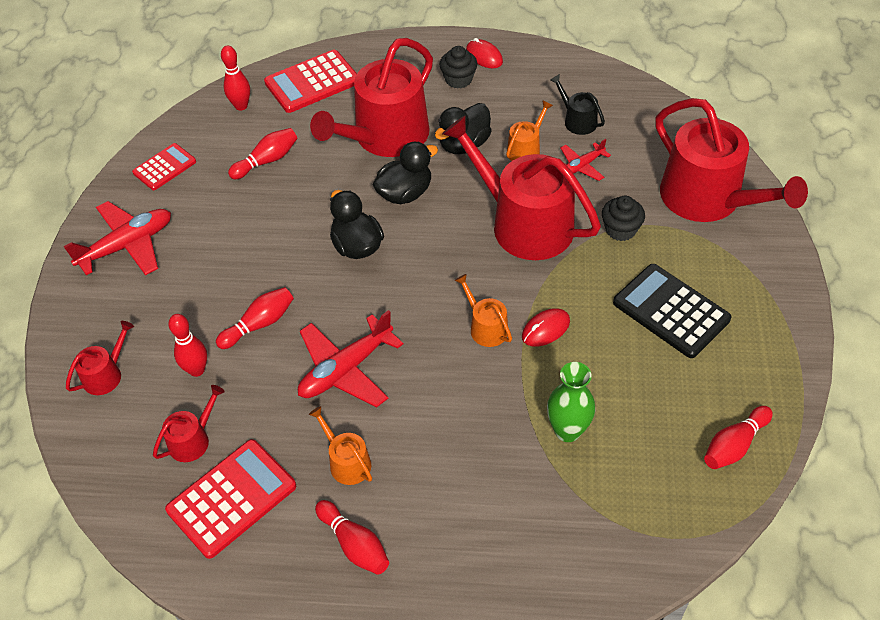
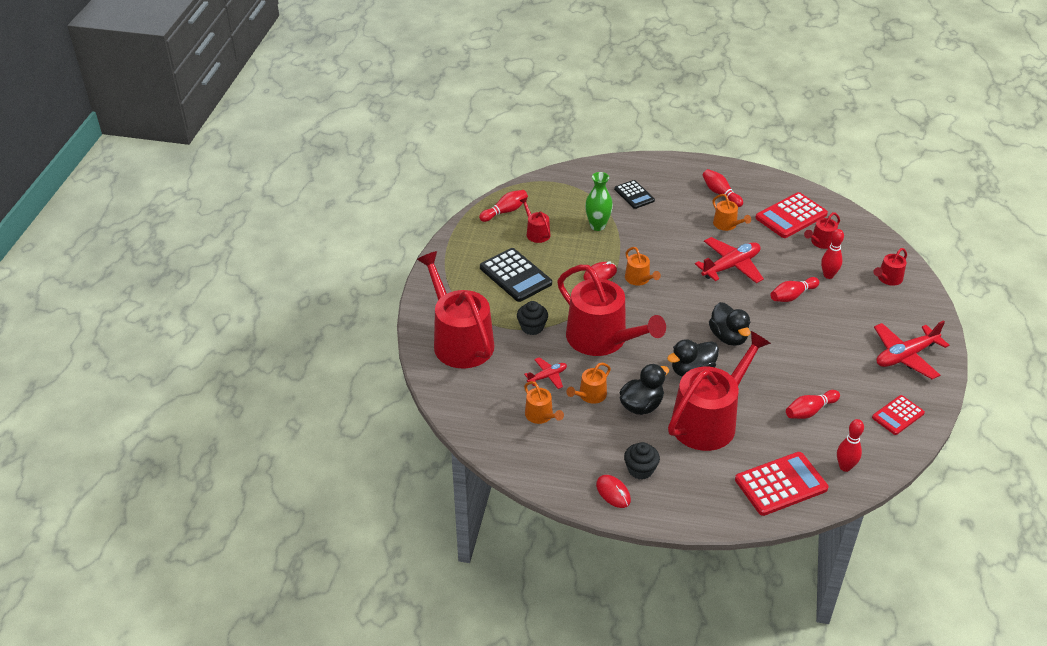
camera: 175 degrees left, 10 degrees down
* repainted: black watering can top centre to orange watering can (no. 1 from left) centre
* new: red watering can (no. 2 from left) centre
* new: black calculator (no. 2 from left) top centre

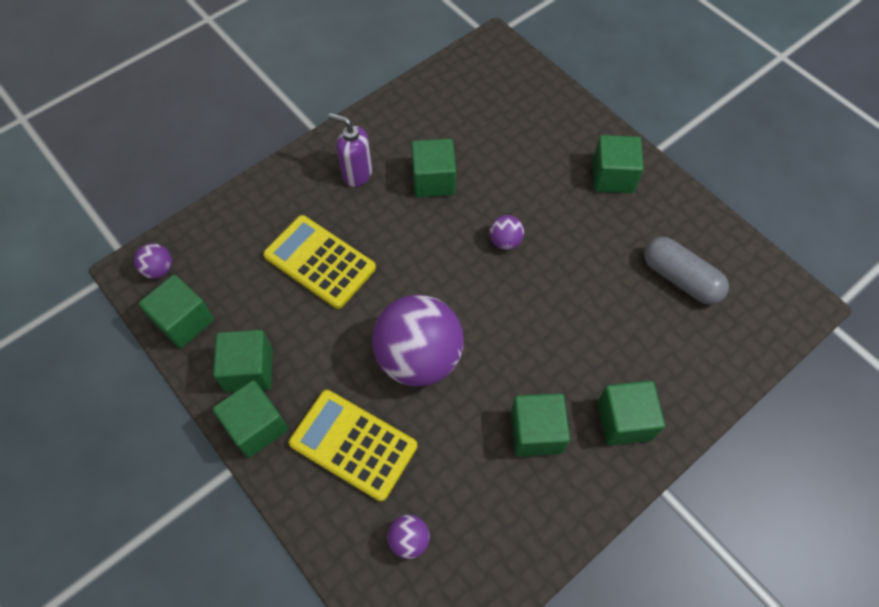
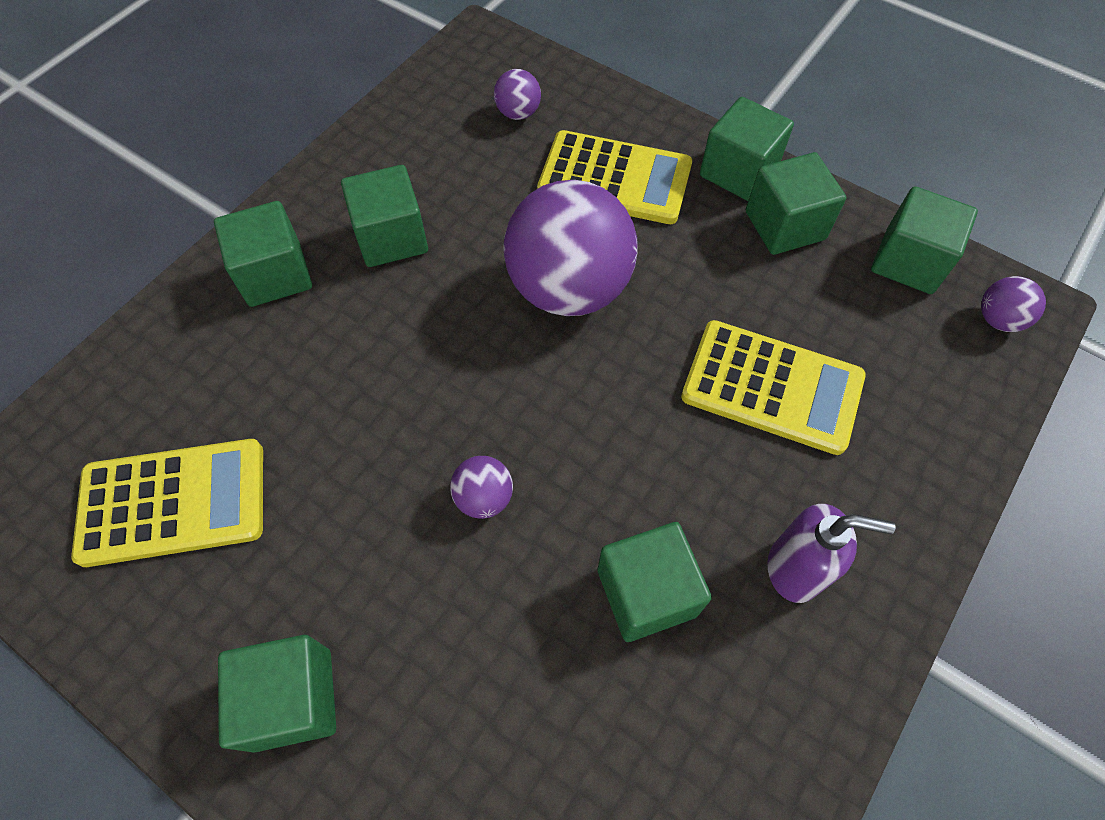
camera: 165 degrees right, 0 degrees up
* swapped: grey capsule middle right to yellow calculator (no. 1 from left) middle left

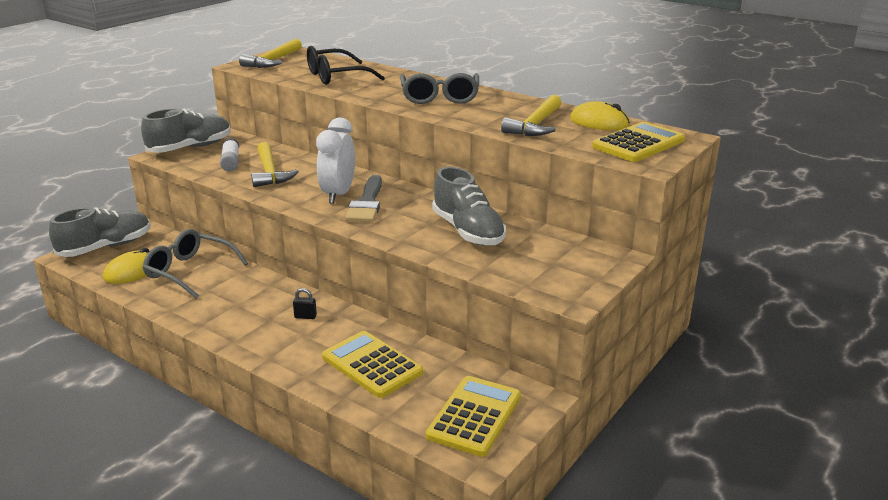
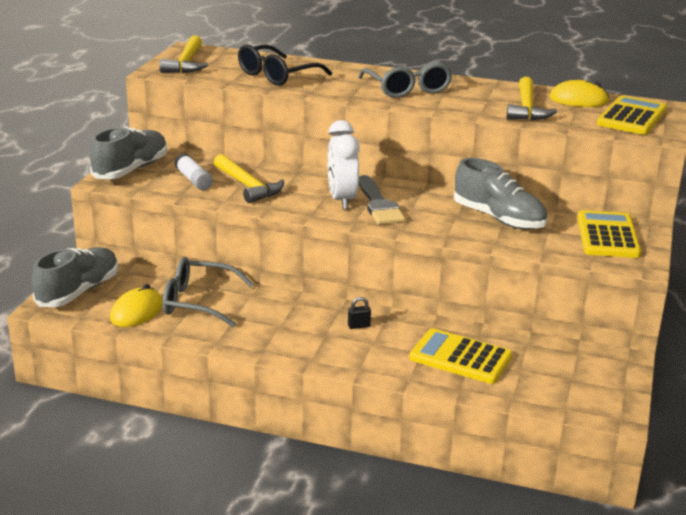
camera: 20 degrees left, 0 degrees up
* shifted: yellow calculator (no. 2 from left) bottom centre to middle right

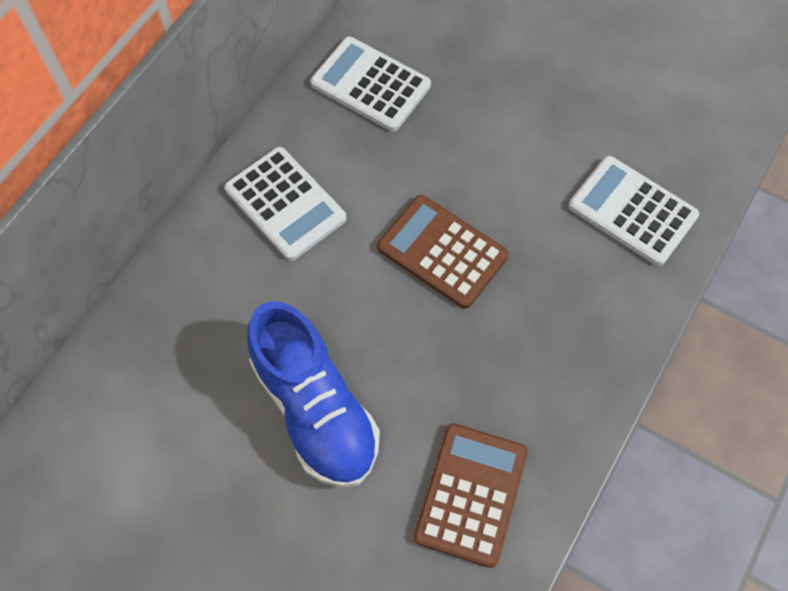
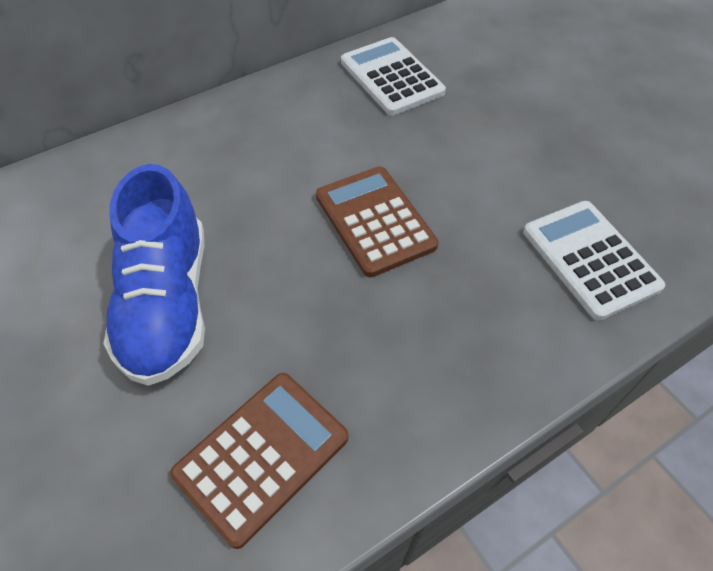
camera: 25 degrees right, 10 degrees down
* gone: white calculator (no. 1 from left) centre

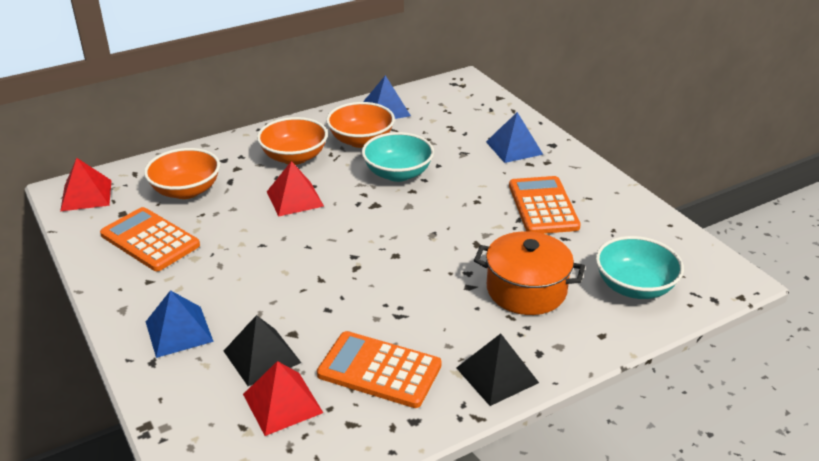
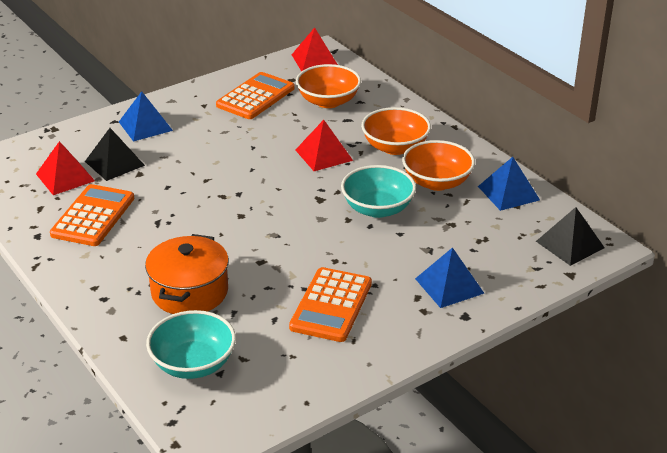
camera: 85 degrees right, 0 degrees up
* shifted: black pyramid (no. 2 from left) bottom centre to middle right
* rotated: orange calculator (no. 3 from left) centre = bottom centre 120 degrees clockwise

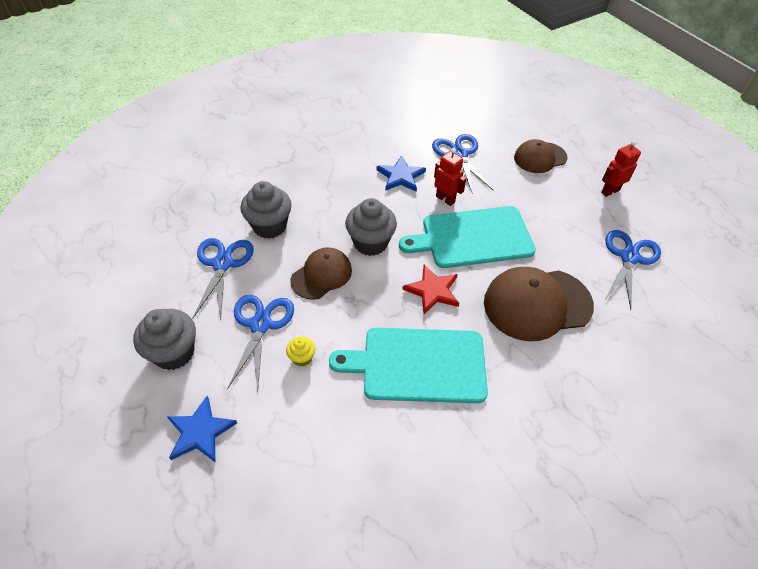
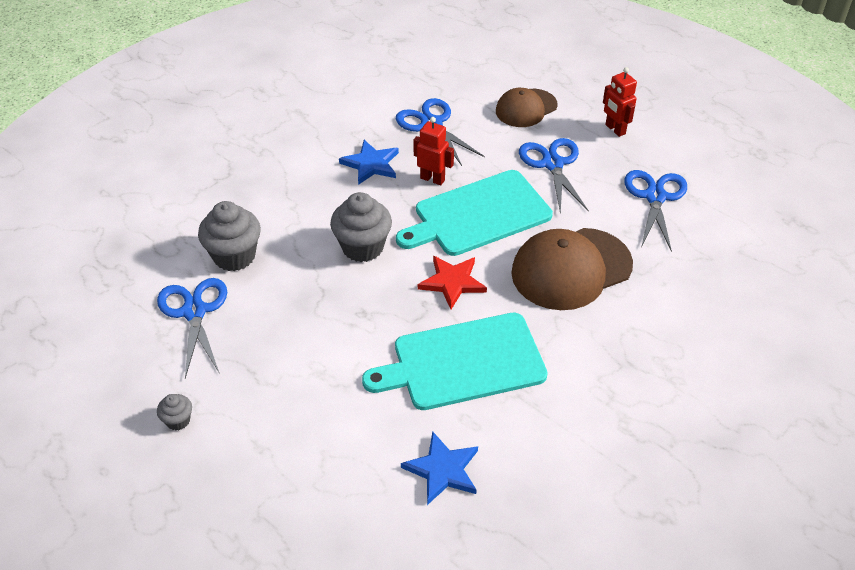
camera: 15 degrees left, 5 degrees down
* scaled: grey cupcake (no. 1 from left) middle left = bottom left x0.49
* shifted: blue star (no. 1 from left in the first image) bottom left to blue star (no. 2 from left) bottom centre
* shifted: blue scissors (no. 2 from left in the first image) centre to blue scissors (no. 3 from left) top centre
* gone: yellow cupcake centre
* gone: brown cap (no. 1 from left) centre
* rotated: red robot (no. 2 from left) top right = top right 75 degrees counterclockwise

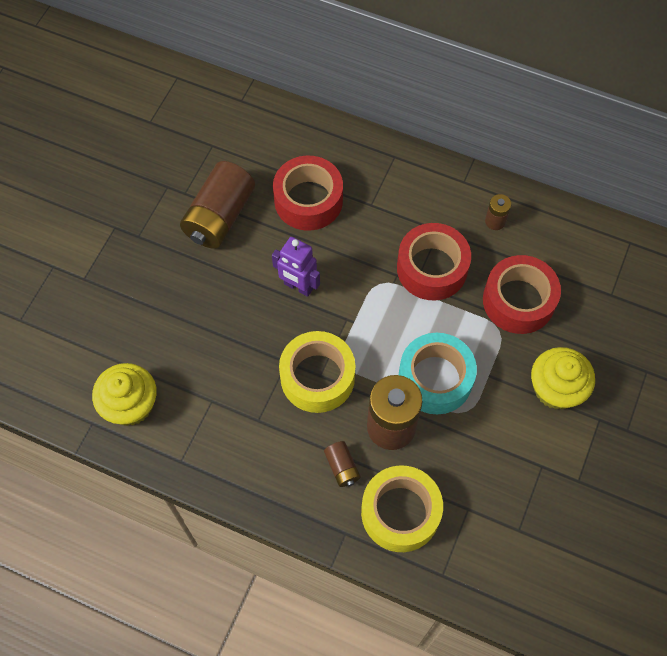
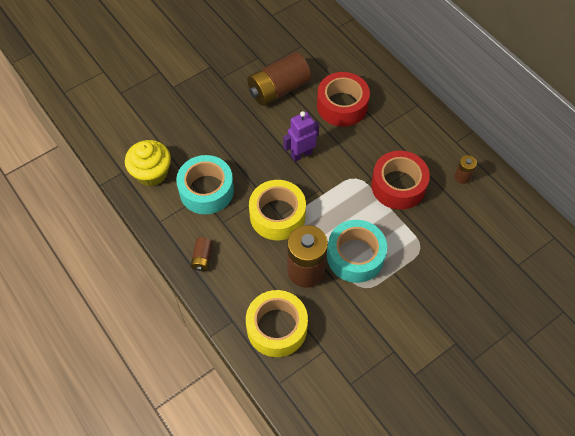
camera: 30 degrees right, 5 degrees down
* rotated: purple robot centre = top centre 90 degrees clockwise
* shifted: brown battery (no. 2 from left in the first image) bottom centre to brown battery (no. 1 from left) centre
* gone: red tape (no. 3 from left) middle right
* gone: yellow cupcake (no. 2 from left) middle right
* new: turquoise tape (no. 1 from left) centre

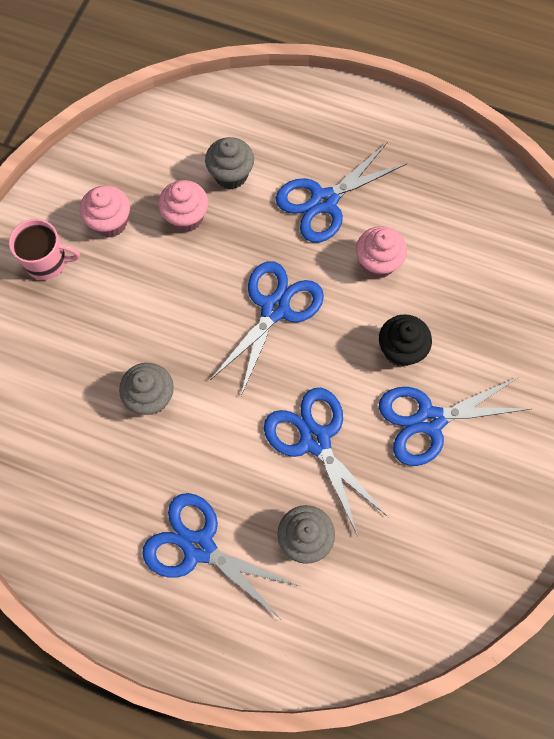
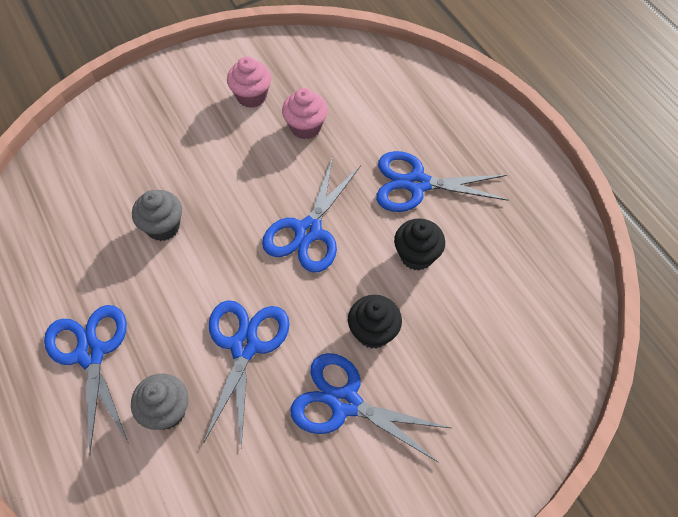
camera: 40 degrees right, 10 degrees down
* gone: pink mug middle left
* gone: grey cupcake (no. 2 from left) top centre
* rotated: blue scissors (no. 2 from left in the first image) centre = centre 135 degrees clockwise
* repainted: pink cupcake (no. 3 from left) middle right to black cupcake (no. 2 from left) centre

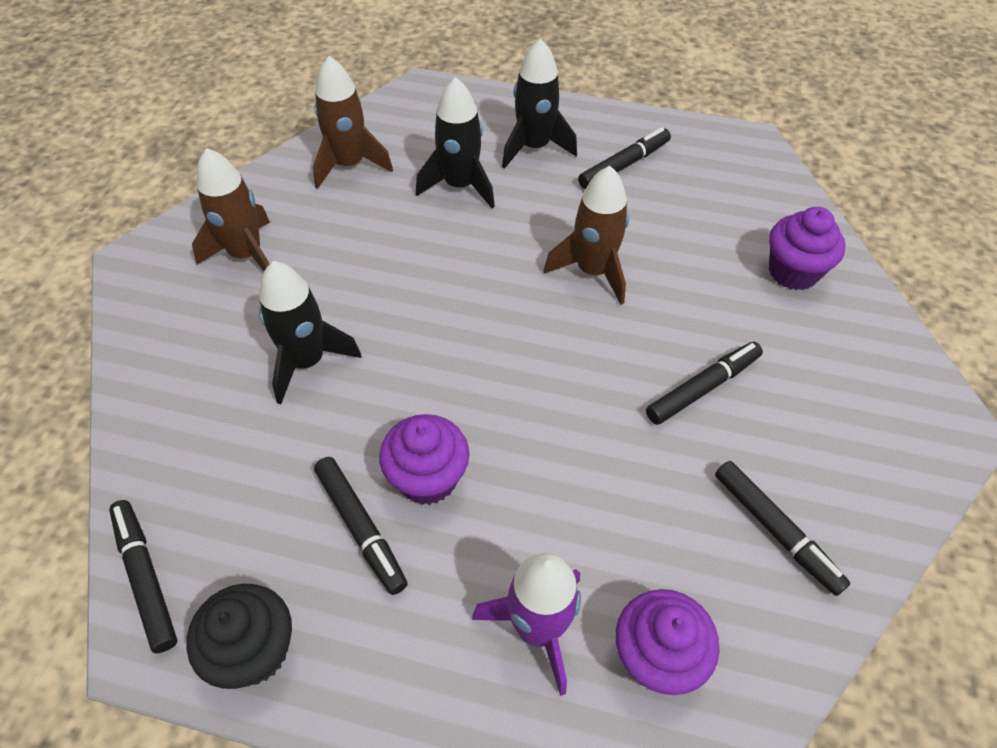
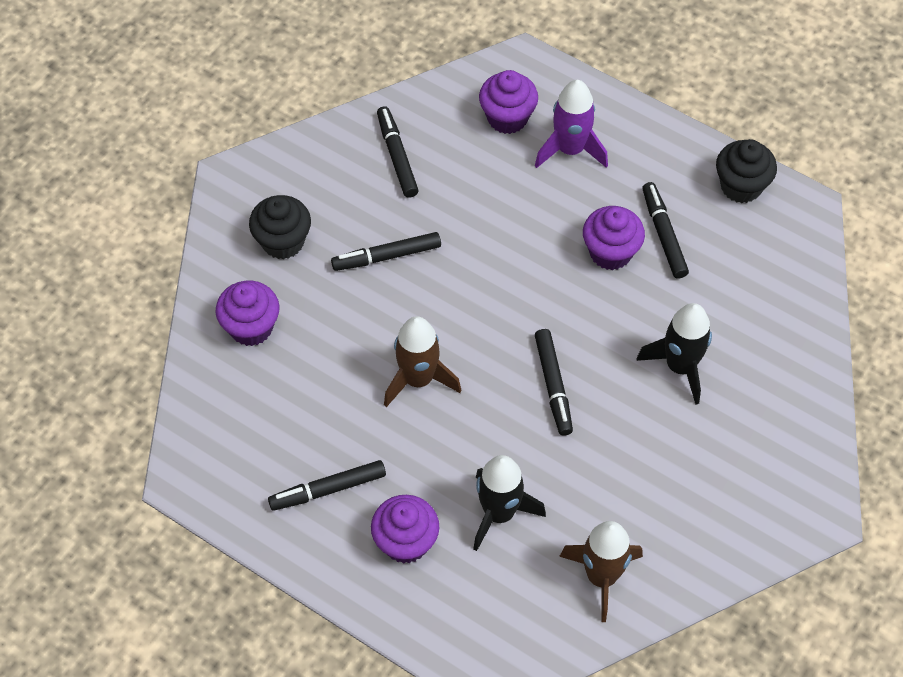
camera: 160 degrees left, 5 degrees up
* shifted: black marker (no. 1 from left in the first image) bottom left to black marker (no. 4 from left) centre
* gone: brown rocket (no. 1 from left) top left
* swapped: black rocket (no. 3 from left) top centre to purple cupcake (no. 2 from left) bottom centre
* new: black cupcake (no. 1 from left) middle left

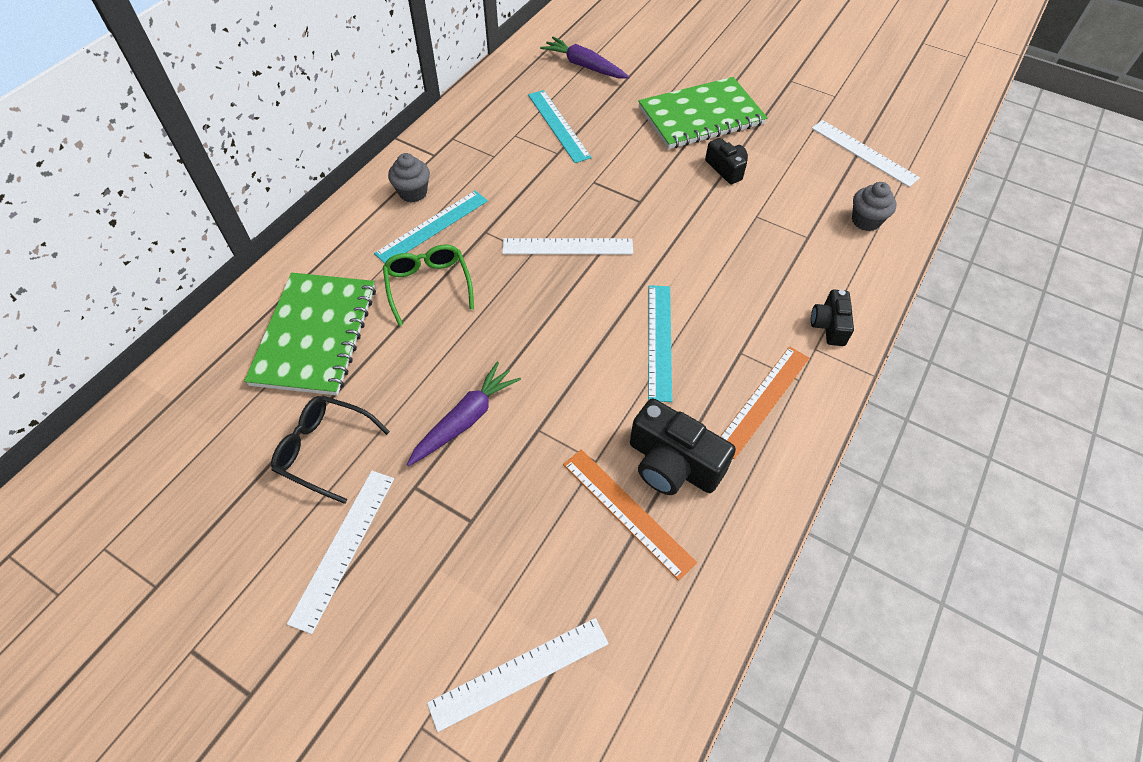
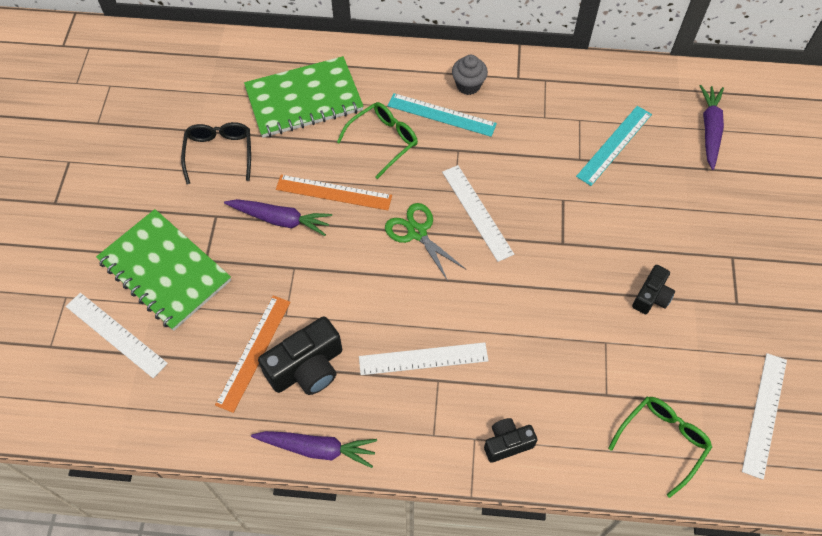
camera: 65 degrees right, 5 degrees up
* shifted: white ruler (no. 1 from left in the first image) bottom left to white ruler (no. 2 from left) bottom centre
* rotated: black camera (no. 1 from left) centre = centre 135 degrees counterclockwise
* shifted: green notebook (no. 2 from left in the first image) top centre to green notebook (no. 1 from left) middle left
* gone: turquoise ruler (no. 3 from left) centre
* shifted: orange ruler (no. 2 from left) middle right to centre
* swapped: grey cupcake (no. 2 from left) top right to green glasses (no. 2 from left) bottom right
* new: purple carrot (no. 2 from left) bottom centre
* new: green scissors centre

